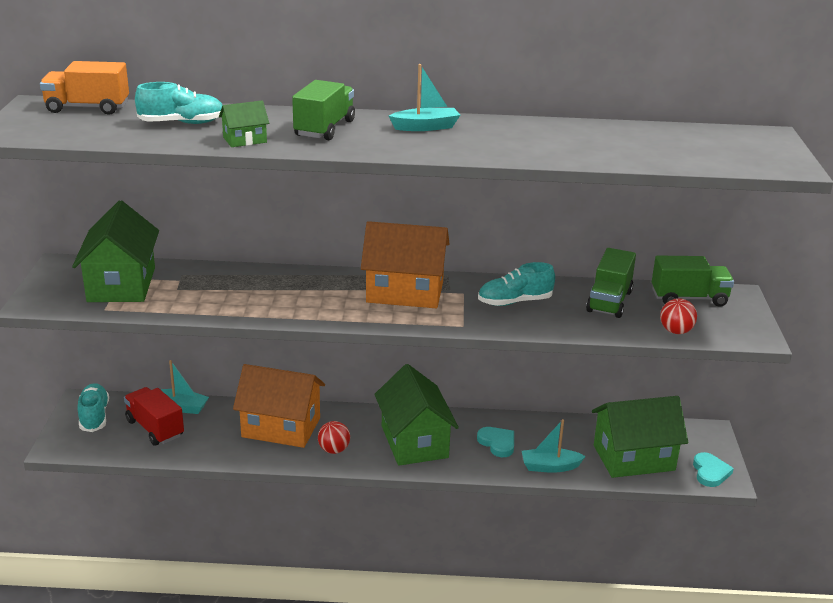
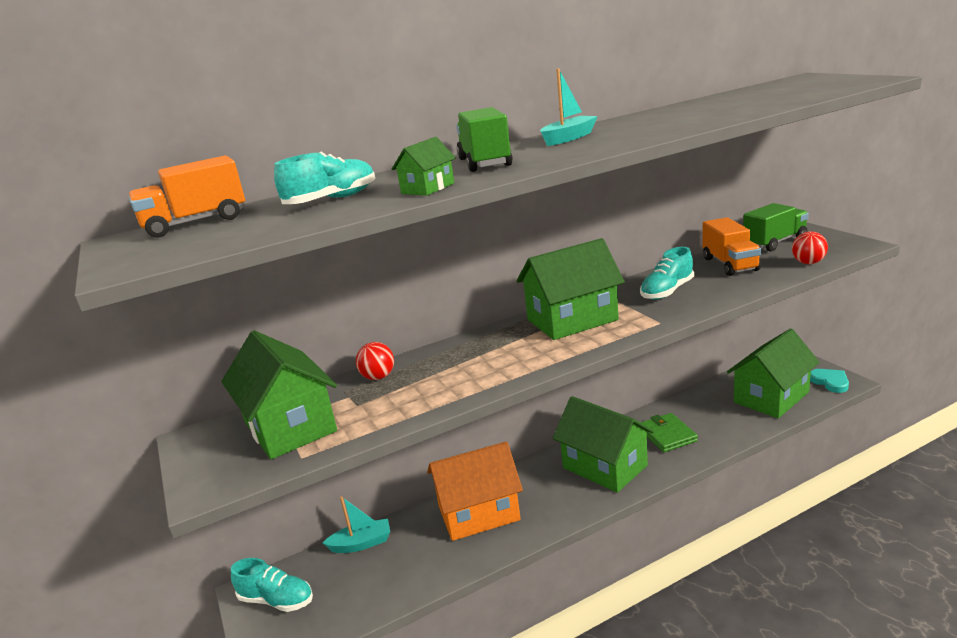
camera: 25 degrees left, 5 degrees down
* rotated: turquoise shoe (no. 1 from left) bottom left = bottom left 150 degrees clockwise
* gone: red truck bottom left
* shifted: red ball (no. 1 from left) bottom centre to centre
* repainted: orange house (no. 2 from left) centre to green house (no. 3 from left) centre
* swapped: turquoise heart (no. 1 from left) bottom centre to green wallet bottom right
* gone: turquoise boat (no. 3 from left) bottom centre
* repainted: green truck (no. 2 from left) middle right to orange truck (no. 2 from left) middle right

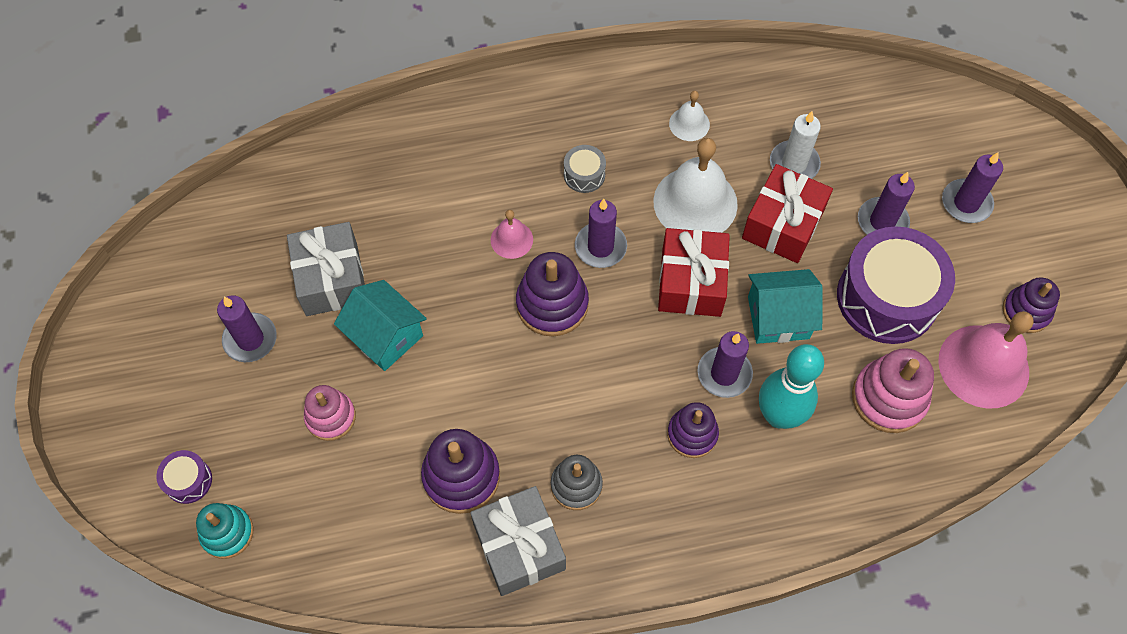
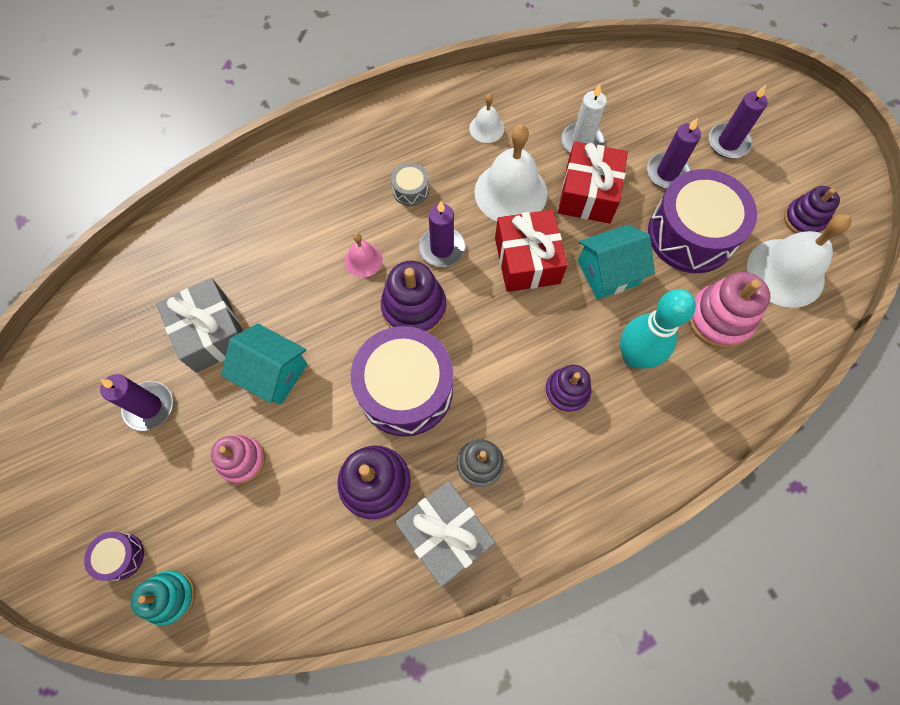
camera: 15 degrees left, 5 degrees up
* gone: purple candle (no. 3 from left) centre
* repainted: pink bell (no. 2 from left) middle right to white bell (no. 3 from left) middle right
* new: purple drum (no. 2 from left) centre

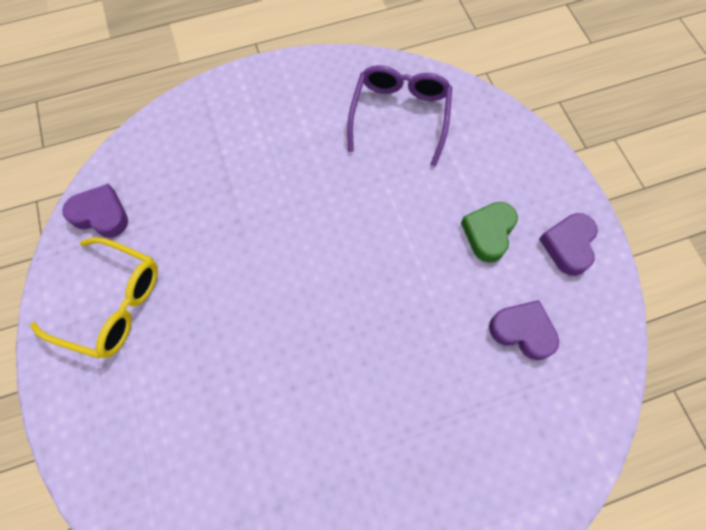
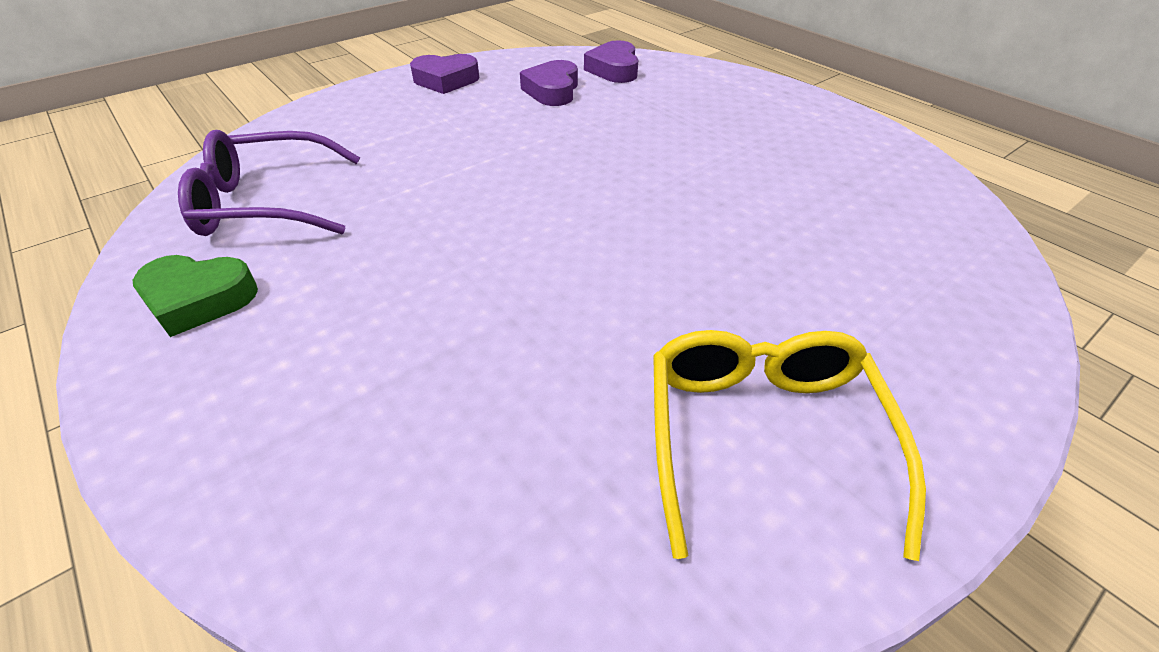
camera: 110 degrees left, 25 degrees down
* shifted: purple heart (no. 1 from left in the first image) middle left to purple heart (no. 3 from left) top centre
* shifted: green heart middle right to middle left

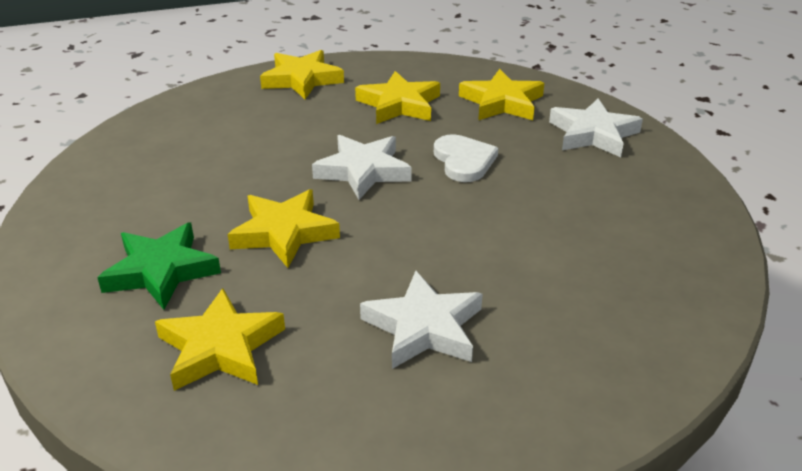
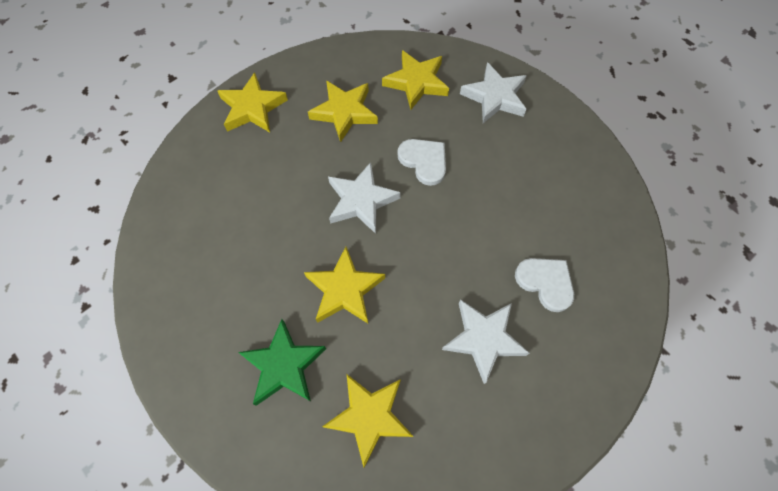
camera: 25 degrees left, 30 degrees up
* new: white heart (no. 2 from left) middle right

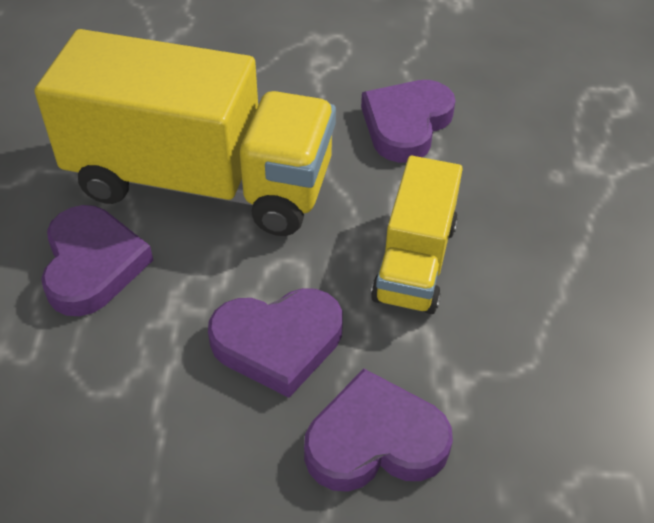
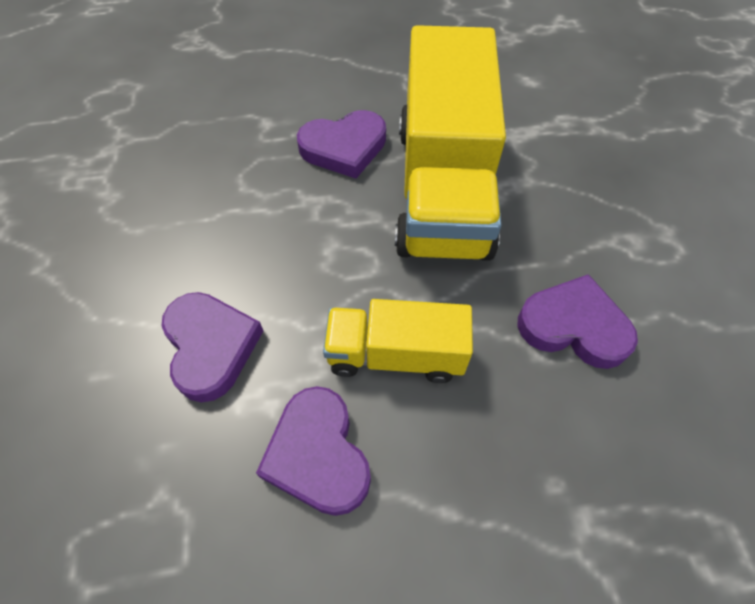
camera: 80 degrees right, 10 degrees up
* shifted: purple heart (no. 2 from left) centre to bottom centre

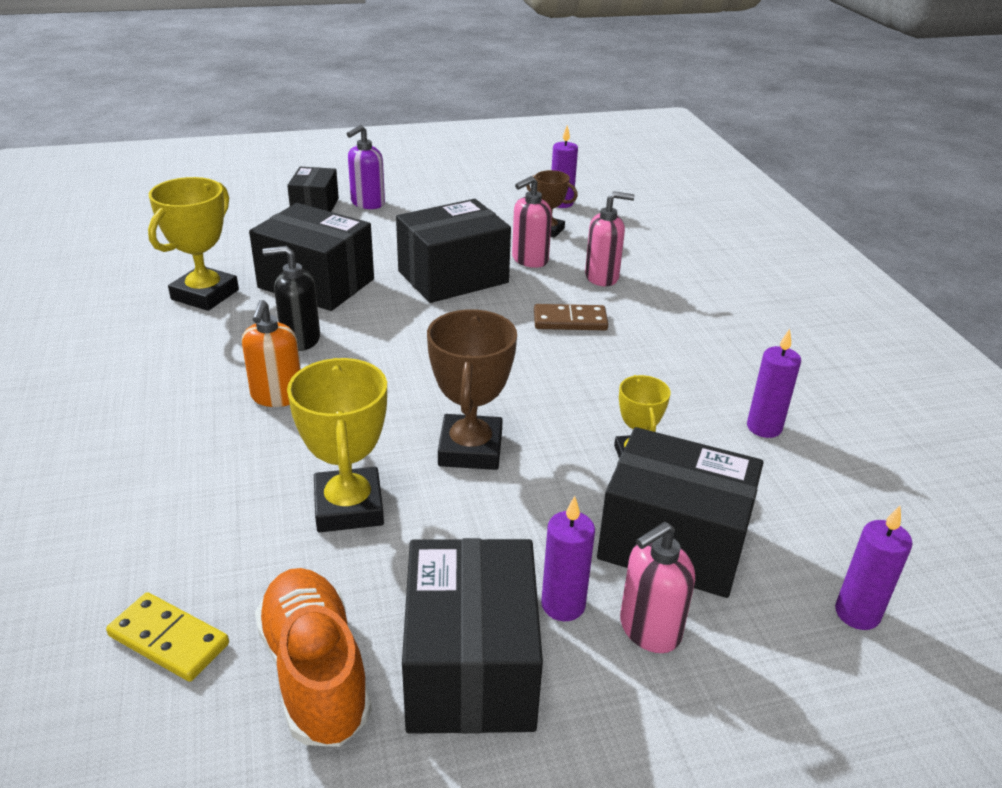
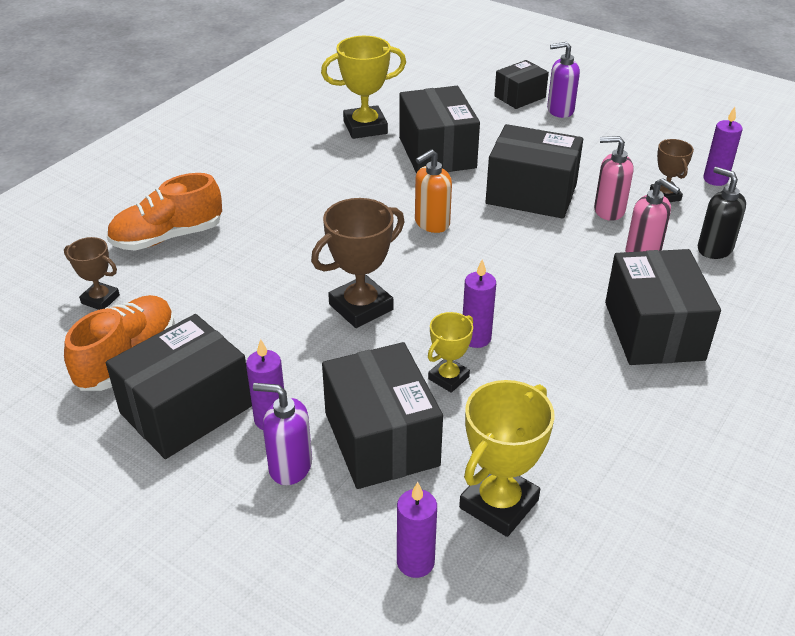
camera: 50 degrees right, 5 degrees up
* swapped: yellow domino bottom left to brown trophy (no. 1 from left) middle left
* shifted: orange soap dispenser middle left to top centre
* shifted: black soap dispenser middle left to middle right
* shifted: yellow trophy (no. 2 from left in the first image) centre to yellow trophy (no. 3 from left) bottom centre
* gone: brown domino centre
* repainted: pink soap dispenser (no. 3 from left) bottom centre to purple soap dispenser (no. 1 from left) bottom centre
* shifted: purple candle (no. 3 from left) middle right to centre
* new: orange shoe (no. 2 from left) top left
* new: black box (no. 6 from left) middle right

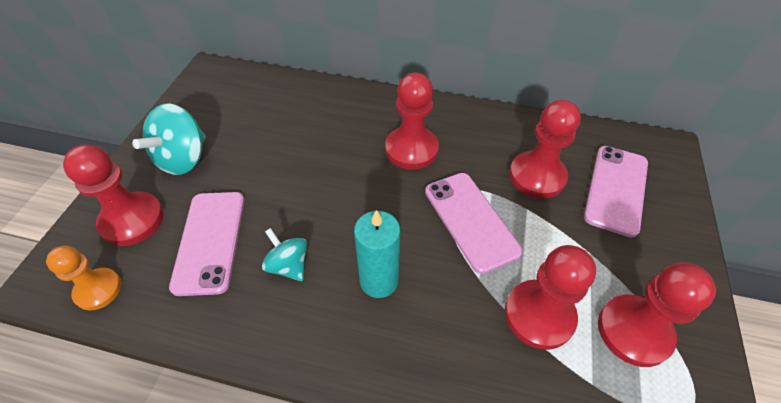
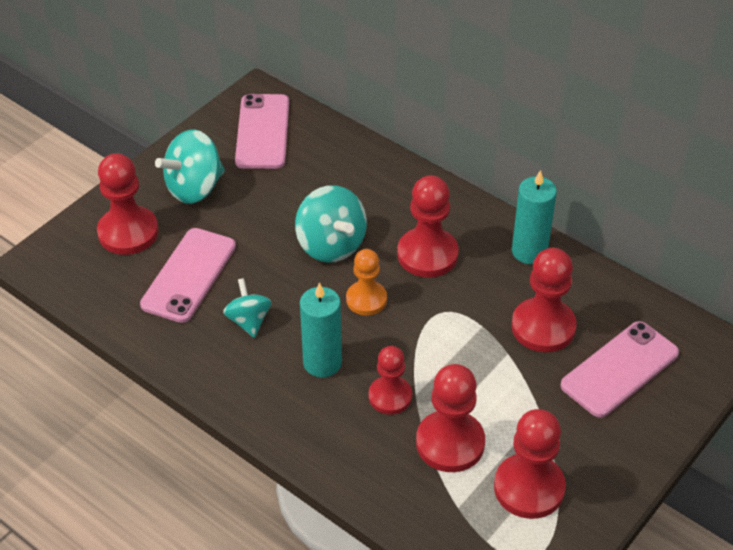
camera: 25 degrees right, 5 degrees down
* shifted: orange pawn bottom left to centre
* shifted: pink phone (no. 2 from left) centre to top centre
* new: turquoise spinning top (no. 3 from left) centre
* new: red pawn (no. 2 from left) bottom centre
* new: turquoise candle (no. 2 from left) middle right

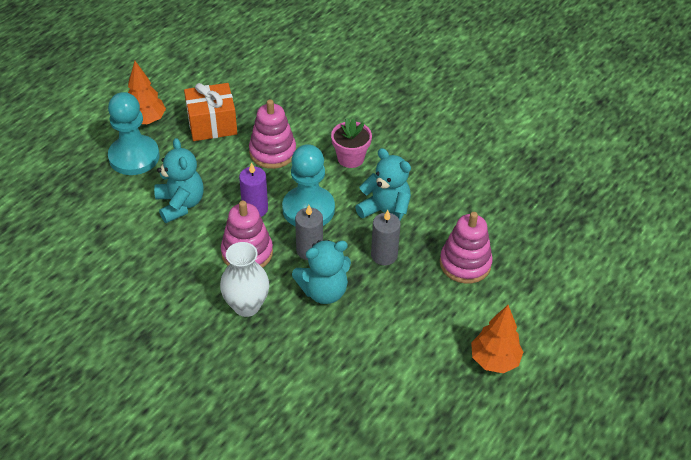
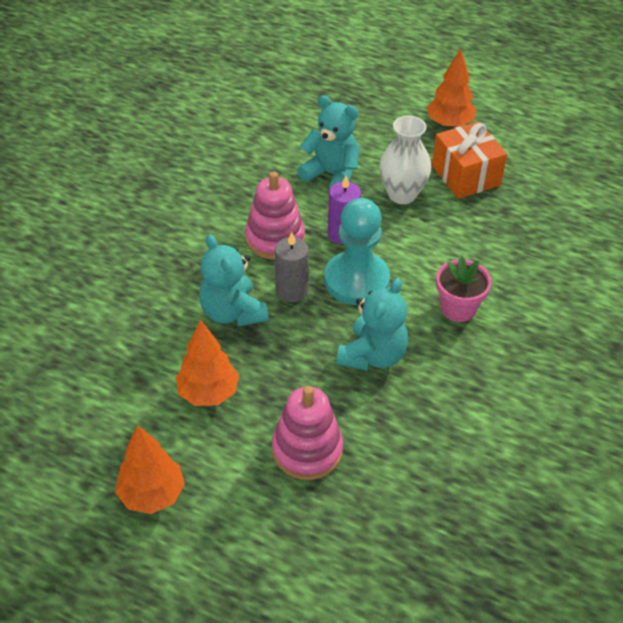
camera: 80 degrees right, 0 degrees up
* gone: turquoise pawn (no. 1 from left) top left
* rotated: turquoise teddy bear (no. 1 from left in the first image) middle left = top centre 120 degrees counterclockwise
* shifted: white vase centre to top centre
* gone: pink stacking toy (no. 2 from left) top centre
* gone: grey candle (no. 2 from left) centre
* new: orange tree (no. 2 from left) middle left

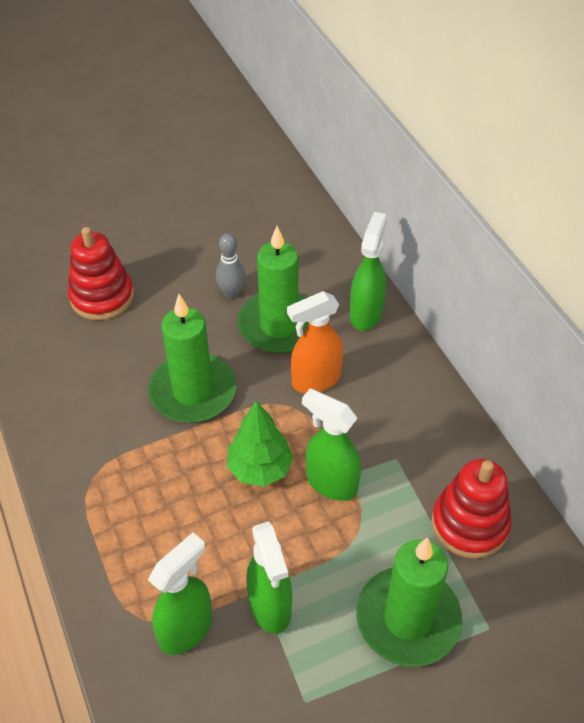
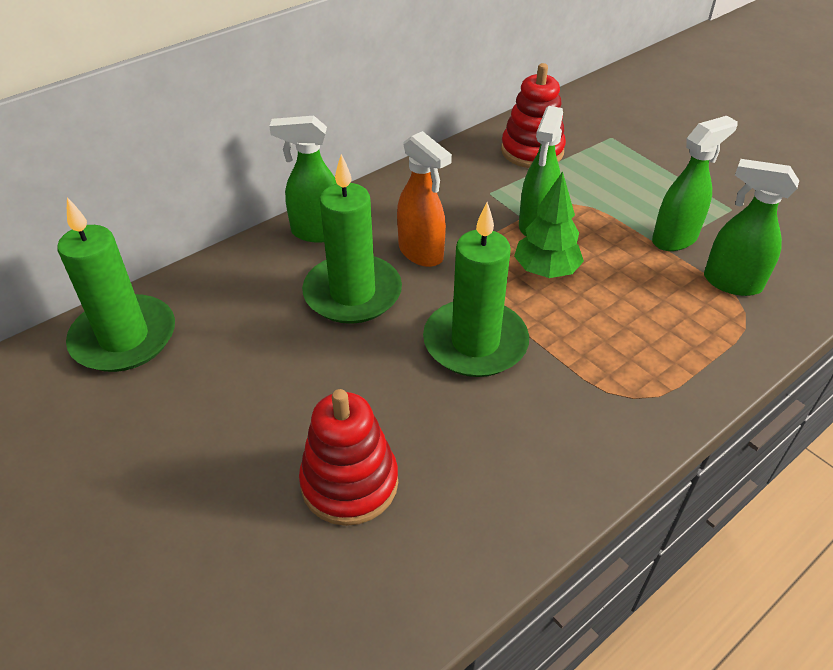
camera: 105 degrees left, 5 degrees down
* gone: grey bowling pin centre
* shifted: green candle (no. 3 from left in the first image) bottom right to green candle (no. 1 from left) middle left

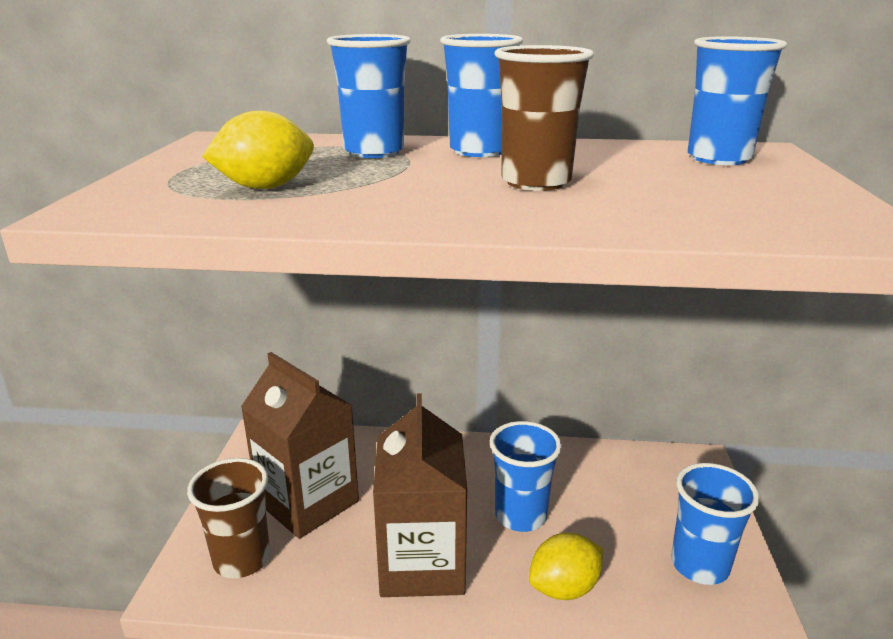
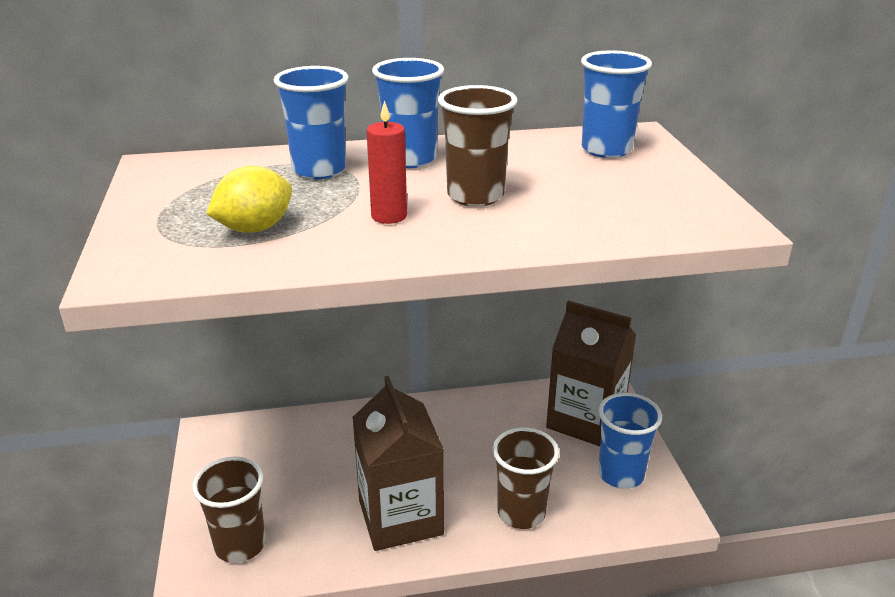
camera: 15 degrees left, 5 degrees up
* shifted: brown carton (no. 1 from left in the first image) bottom centre to brown carton (no. 2 from left) centre
* gone: blue cup (no. 3 from left) bottom centre
* swapped: yellow lemon (no. 2 from left) bottom centre to brown cup (no. 3 from left) bottom centre
* new: red candle top centre

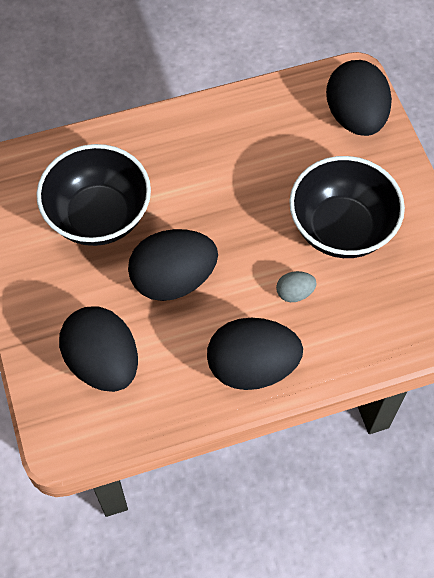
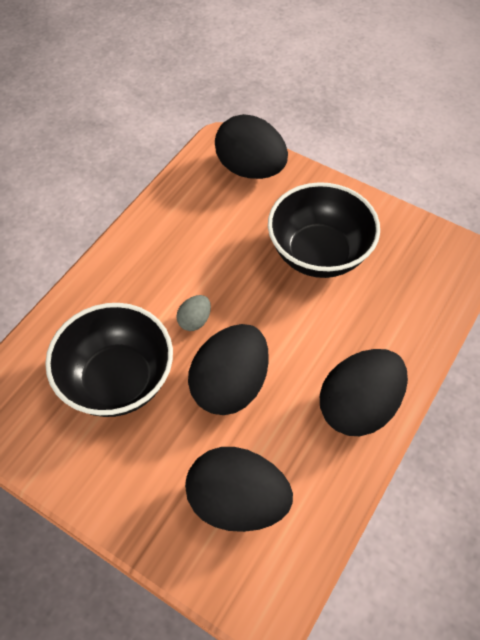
camera: 40 degrees left, 5 degrees down
* shifted: grey egg middle right to centre

